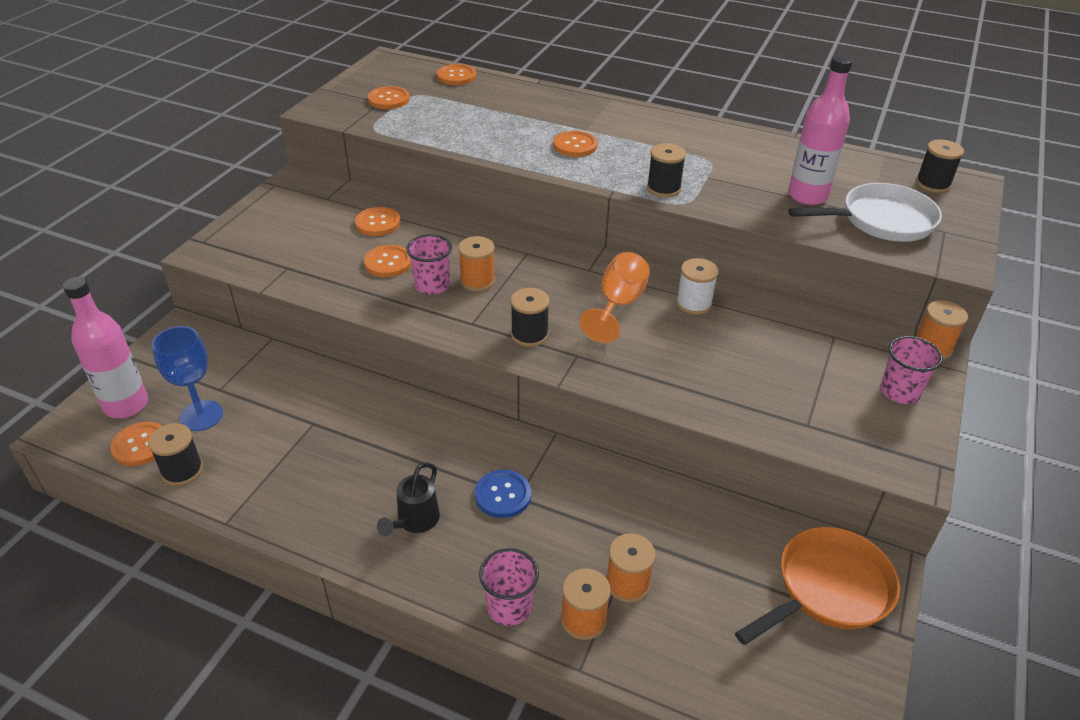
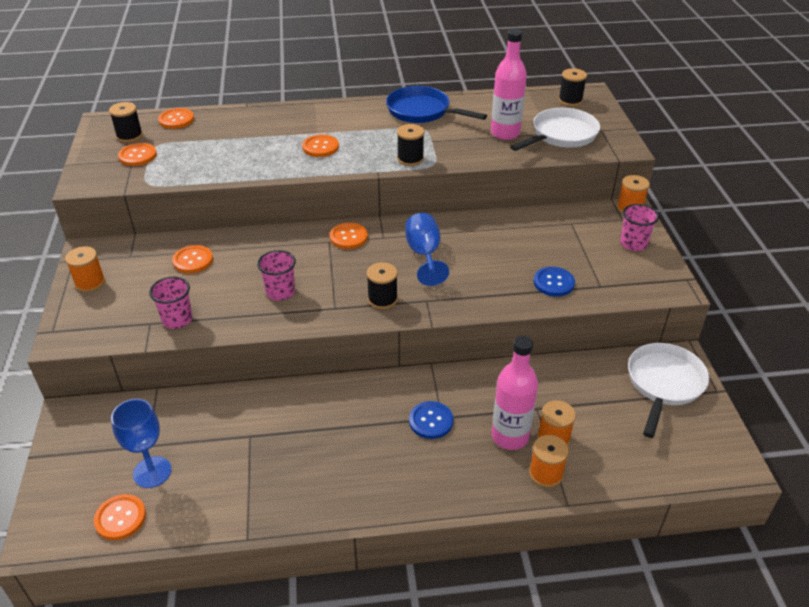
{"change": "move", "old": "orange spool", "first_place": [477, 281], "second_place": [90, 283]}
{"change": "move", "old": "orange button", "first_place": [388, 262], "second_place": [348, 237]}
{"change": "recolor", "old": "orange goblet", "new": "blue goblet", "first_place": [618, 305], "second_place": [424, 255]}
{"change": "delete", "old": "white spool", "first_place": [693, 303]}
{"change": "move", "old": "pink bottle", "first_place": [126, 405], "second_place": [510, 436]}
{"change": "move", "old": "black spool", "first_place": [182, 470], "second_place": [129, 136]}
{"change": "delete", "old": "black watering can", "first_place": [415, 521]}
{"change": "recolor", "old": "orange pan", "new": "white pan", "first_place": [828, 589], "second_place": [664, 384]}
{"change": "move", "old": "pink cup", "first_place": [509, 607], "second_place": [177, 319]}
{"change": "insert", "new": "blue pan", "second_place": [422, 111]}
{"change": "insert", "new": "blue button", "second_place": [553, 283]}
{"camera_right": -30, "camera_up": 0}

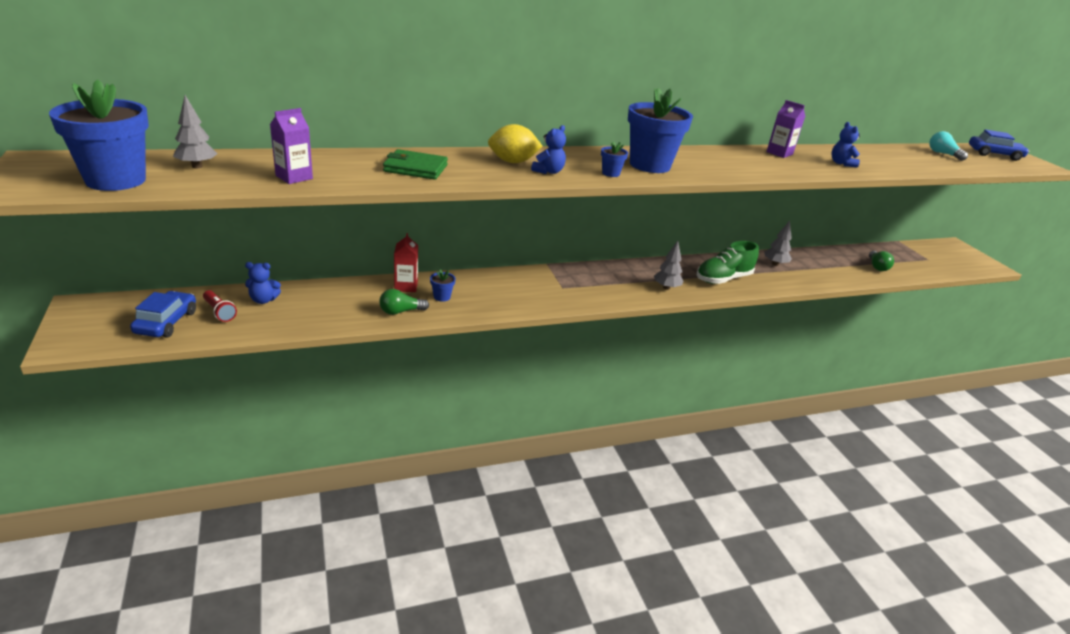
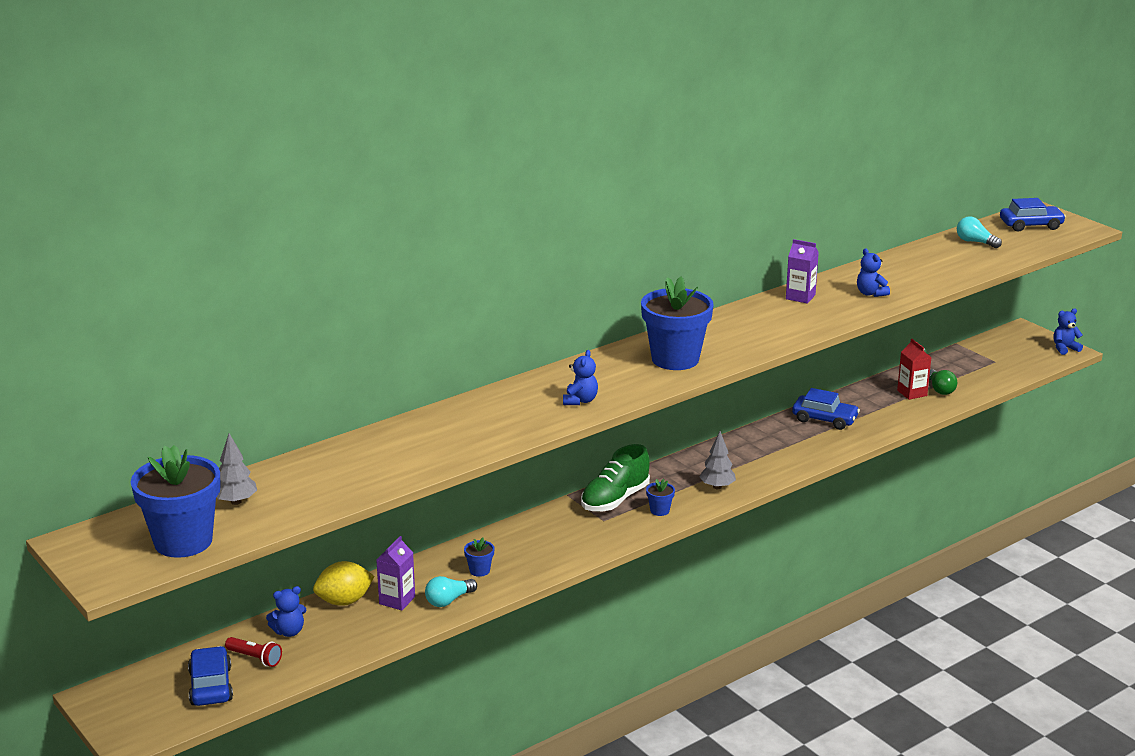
{"change": "move", "old": "purple carton", "first_place": [294, 177], "second_place": [397, 600]}
{"change": "move", "old": "yellow lemon", "first_place": [513, 162], "second_place": [344, 601]}
{"change": "move", "old": "blue flower pot", "first_place": [610, 173], "second_place": [659, 510]}
{"change": "delete", "old": "green wallet", "first_place": [415, 168]}
{"change": "replace", "old": "grey tree", "new": "blue car", "first_place": [775, 264], "second_place": [824, 419]}
{"change": "move", "old": "red carton", "first_place": [406, 286], "second_place": [912, 393]}
{"change": "move", "old": "green shoe", "first_place": [723, 279], "second_place": [615, 499]}
{"change": "recolor", "old": "green light bulb", "new": "turquoise light bulb", "first_place": [401, 311], "second_place": [448, 600]}
{"change": "insert", "new": "blue teddy bear", "second_place": [1064, 348]}
{"camera_right": -15, "camera_up": -5}

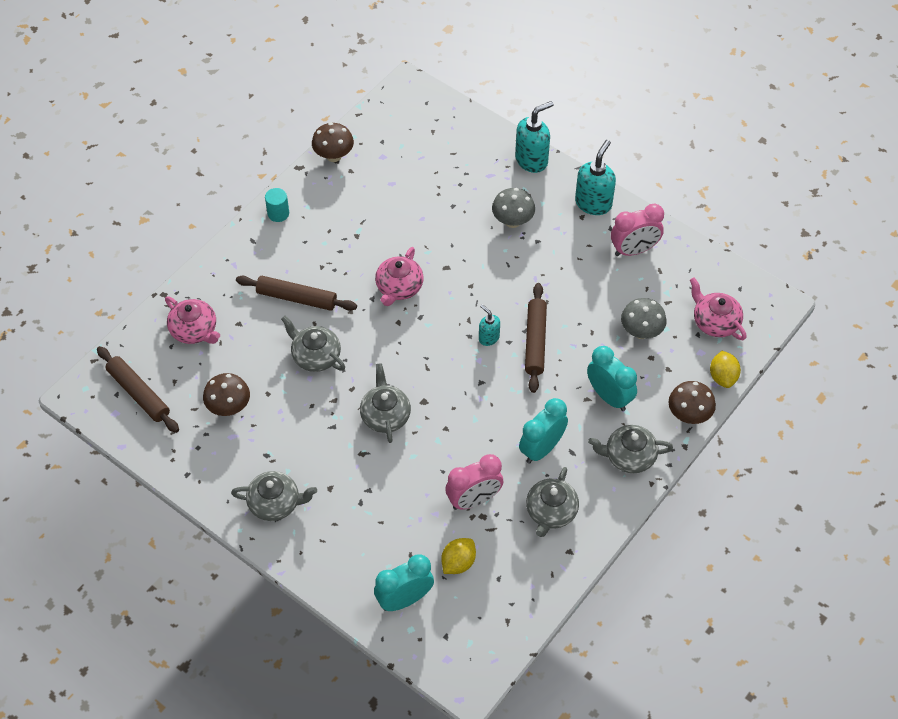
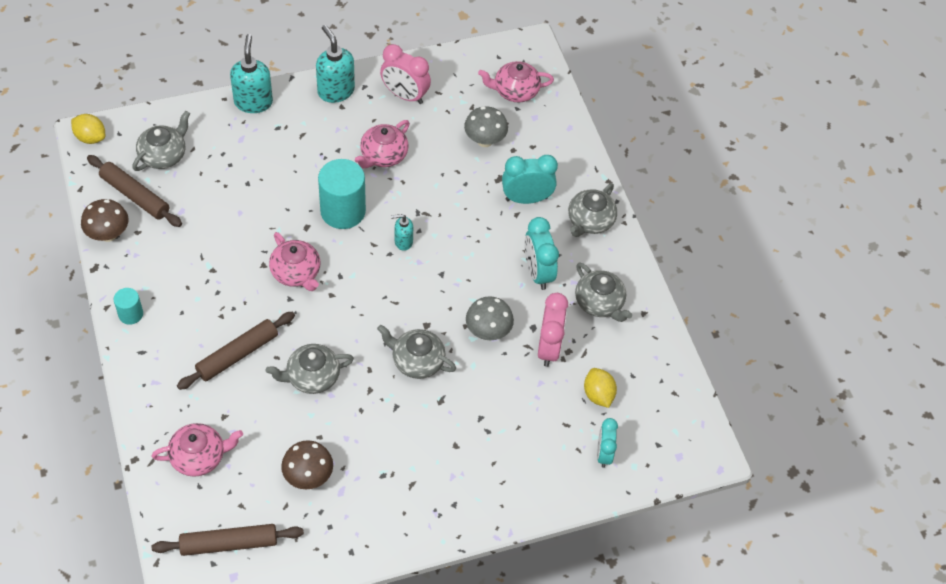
{"change": "move", "old": "grey mushroom", "first_place": [512, 221], "second_place": [488, 331]}
{"change": "rotate", "old": "pink clock", "first_place": [634, 250], "second_place": [405, 95], "degrees": 105}
{"change": "move", "old": "brown rolling pin", "first_place": [535, 341], "second_place": [135, 196]}
{"change": "move", "old": "yellow lemon", "first_place": [723, 377], "second_place": [90, 137]}
{"change": "delete", "old": "brown mushroom", "first_place": [689, 415]}
{"change": "move", "old": "grey teapot", "first_place": [275, 503], "second_place": [163, 155]}
{"change": "resize", "old": "turquoise clock", "first_place": [404, 599], "second_place": [603, 454], "factor": 0.66}
{"change": "insert", "new": "pink teapot", "second_place": [383, 155]}
{"change": "insert", "new": "turquoise cylinder", "second_place": [343, 211]}
{"camera_right": -60, "camera_up": 0}

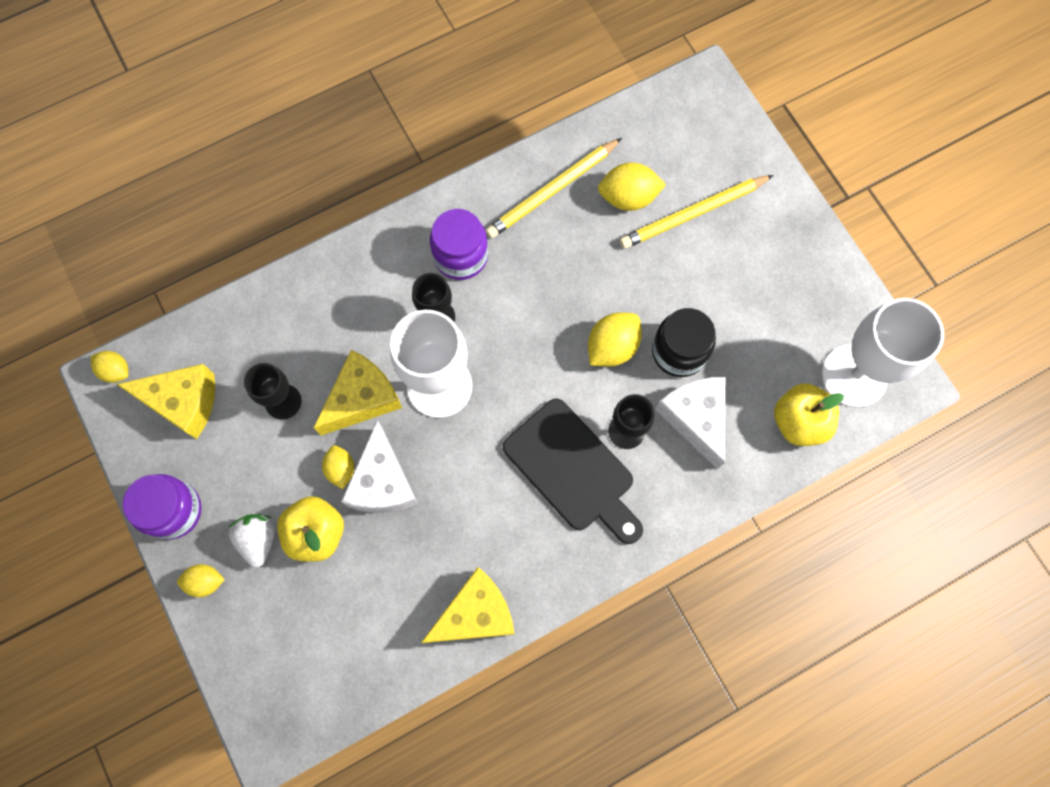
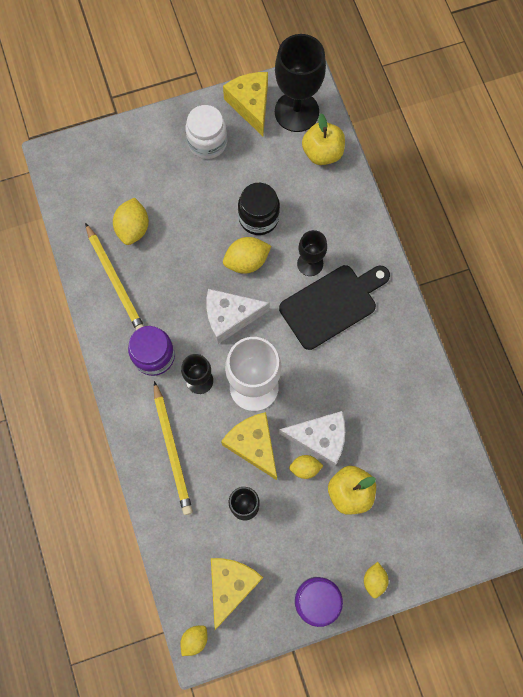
{"change": "move", "old": "yellow pencil", "first_place": [693, 214], "second_place": [172, 449]}
{"change": "recolor", "old": "white goblet", "new": "black goblet", "first_place": [854, 375], "second_place": [296, 112]}
{"change": "rotate", "old": "yellow lemon", "first_place": [612, 347], "second_place": [246, 261], "degrees": -75}
{"change": "move", "old": "white cheese", "first_place": [695, 418], "second_place": [230, 317]}
{"change": "delete", "old": "white strawberry", "first_place": [258, 539]}
{"change": "move", "old": "yellow cheese", "first_place": [475, 613], "second_place": [251, 105]}
{"change": "insert", "new": "white jar", "second_place": [207, 142]}
{"camera_right": -80, "camera_up": 0}

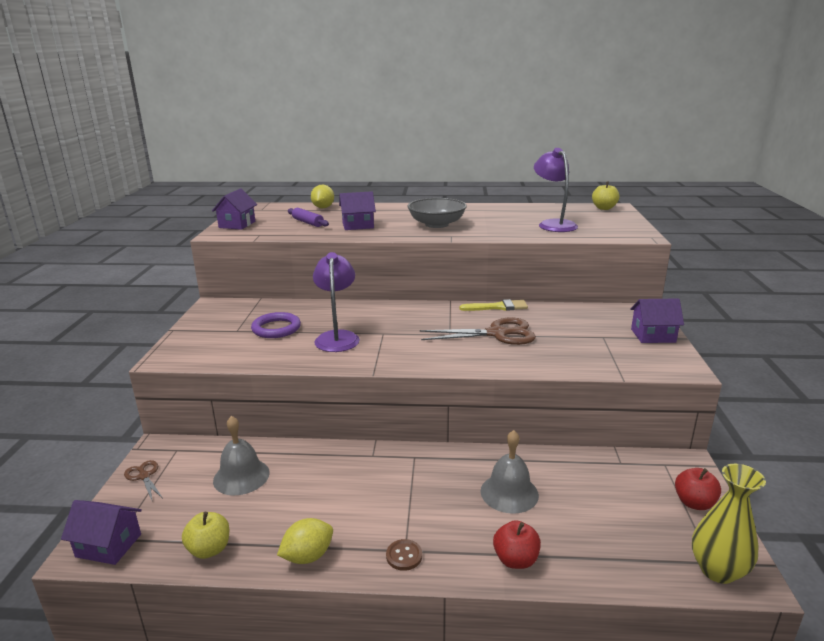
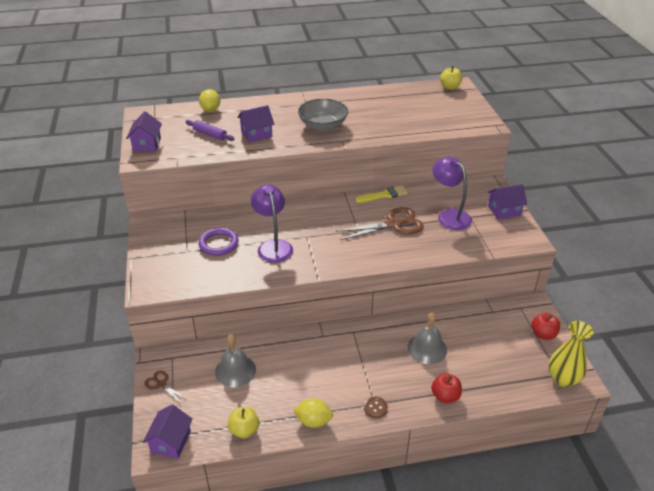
{"change": "move", "old": "purple lamp", "first_place": [553, 224], "second_place": [449, 216]}
{"change": "rotate", "old": "purple house", "first_place": [108, 545], "second_place": [171, 442], "degrees": -75}
{"change": "rotate", "old": "yellow lemon", "first_place": [308, 556], "second_place": [313, 421], "degrees": 60}
{"camera_right": -15, "camera_up": 15}

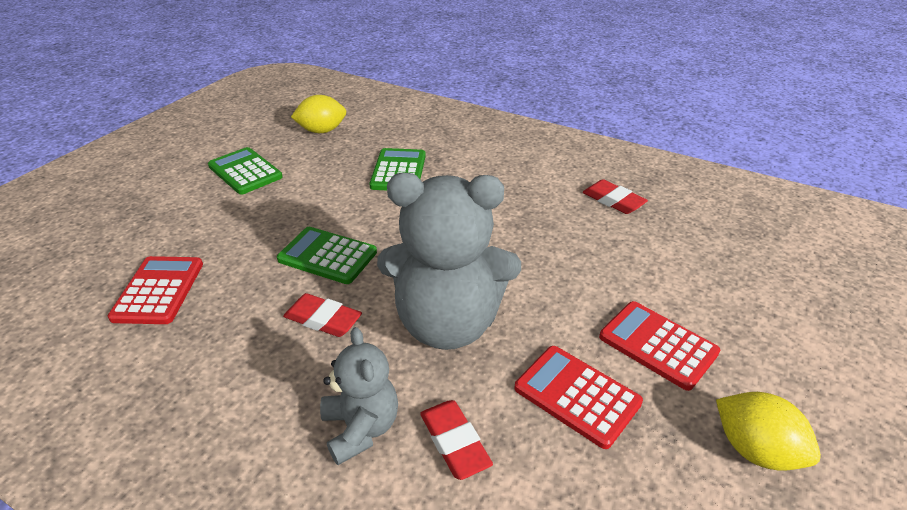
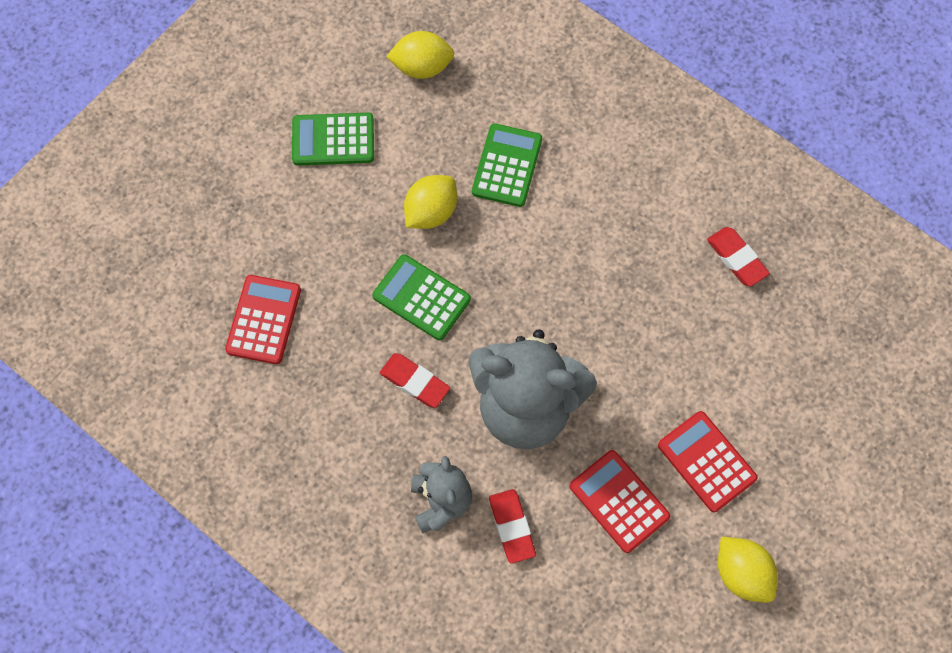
{"change": "rotate", "old": "green calculator", "first_place": [245, 172], "second_place": [333, 140], "degrees": -60}
{"change": "insert", "new": "yellow lemon", "second_place": [431, 212]}
{"camera_right": 10, "camera_up": 30}

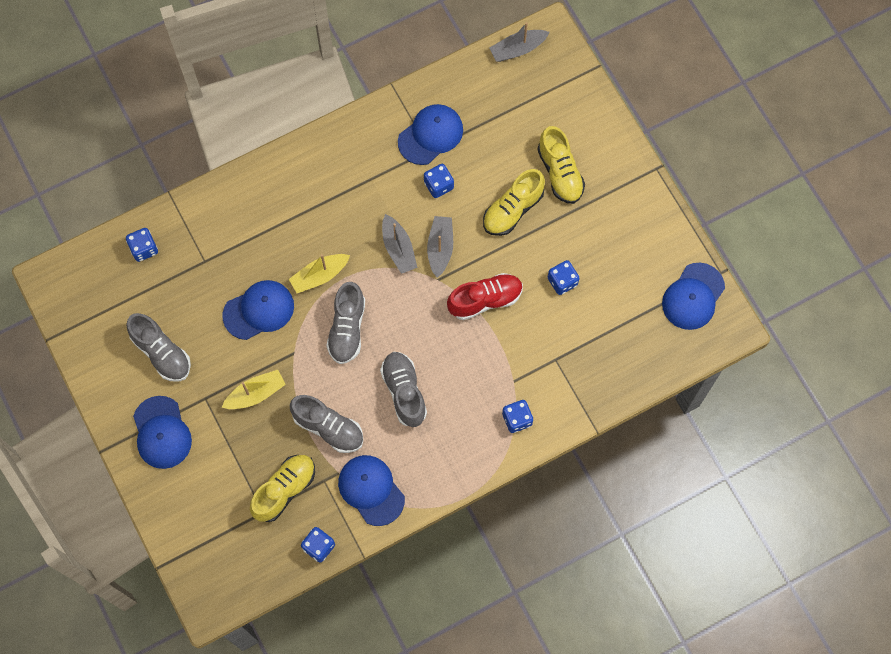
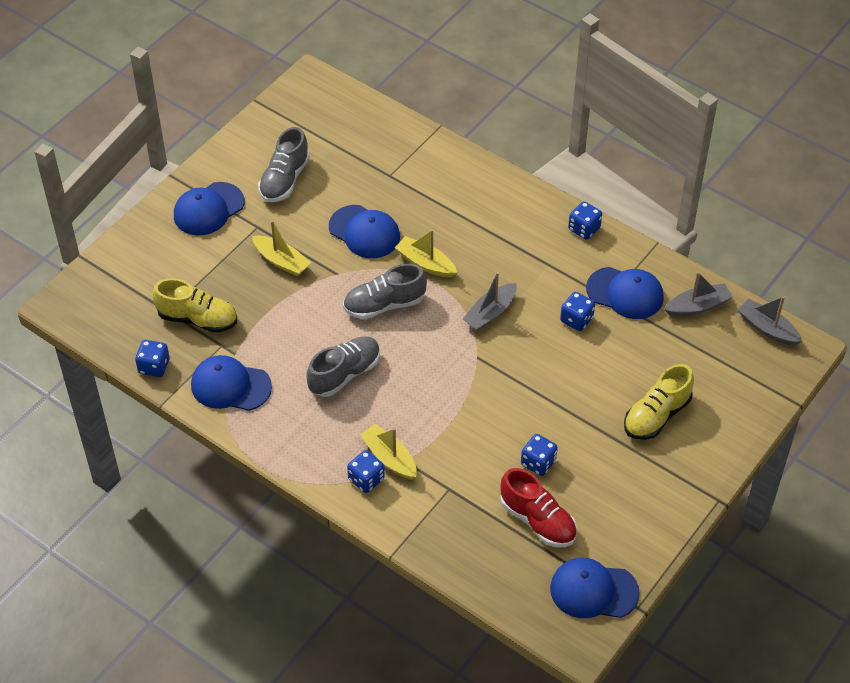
{"change": "delete", "old": "yellow shoe", "first_place": [513, 209]}
{"change": "move", "old": "grey boat", "first_place": [440, 248], "second_place": [698, 306]}
{"change": "move", "old": "blue dice", "first_place": [144, 249], "second_place": [584, 229]}
{"change": "move", "old": "red shoe", "first_place": [485, 300], "second_place": [537, 520]}
{"change": "delete", "old": "grey shoe", "first_place": [328, 427]}
{"change": "rotate", "old": "blue cap", "first_place": [371, 490], "second_place": [230, 386], "degrees": -105}
{"change": "insert", "new": "yellow boat", "second_place": [389, 458]}
{"camera_right": 65, "camera_up": -20}

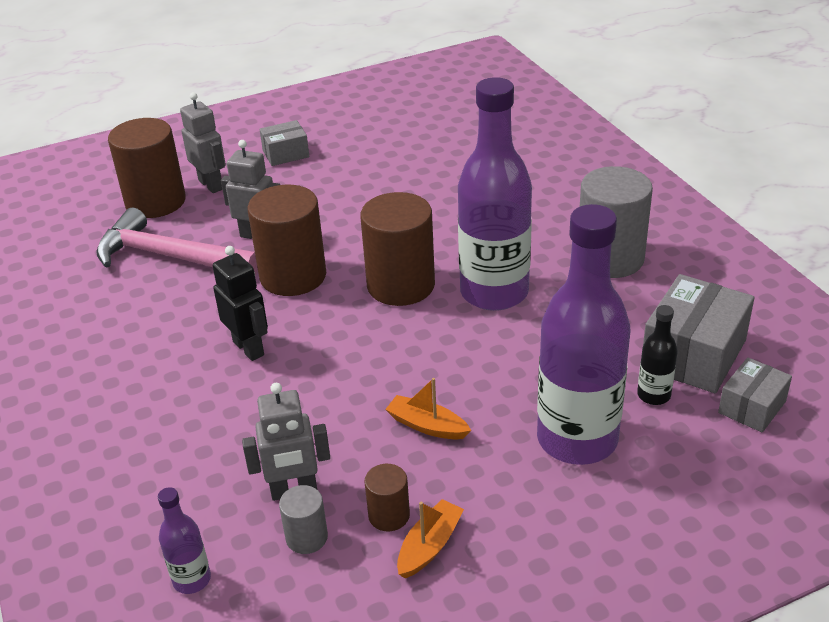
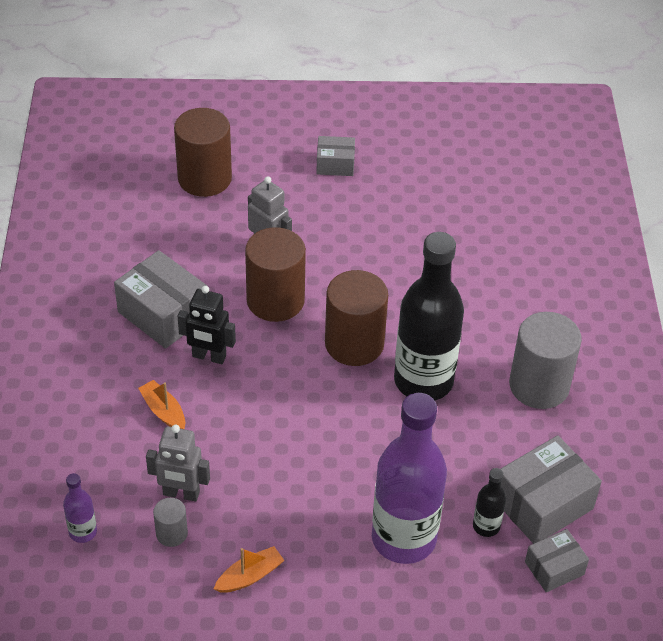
{"change": "recolor", "old": "purple bottle", "new": "black bottle", "first_place": [494, 293], "second_place": [423, 381]}
{"change": "delete", "old": "grey robot", "first_place": [211, 185]}
{"change": "delete", "old": "pink hammer", "first_place": [170, 257]}
{"change": "rotate", "old": "black robot", "first_place": [249, 348], "second_place": [209, 357], "degrees": 120}
{"change": "move", "old": "orange boat", "first_place": [427, 426], "second_place": [163, 411]}
{"change": "delete", "old": "brown cylinder", "first_place": [389, 515]}
{"change": "insert", "new": "grey box", "second_place": [163, 314]}
{"camera_right": 20, "camera_up": 10}

